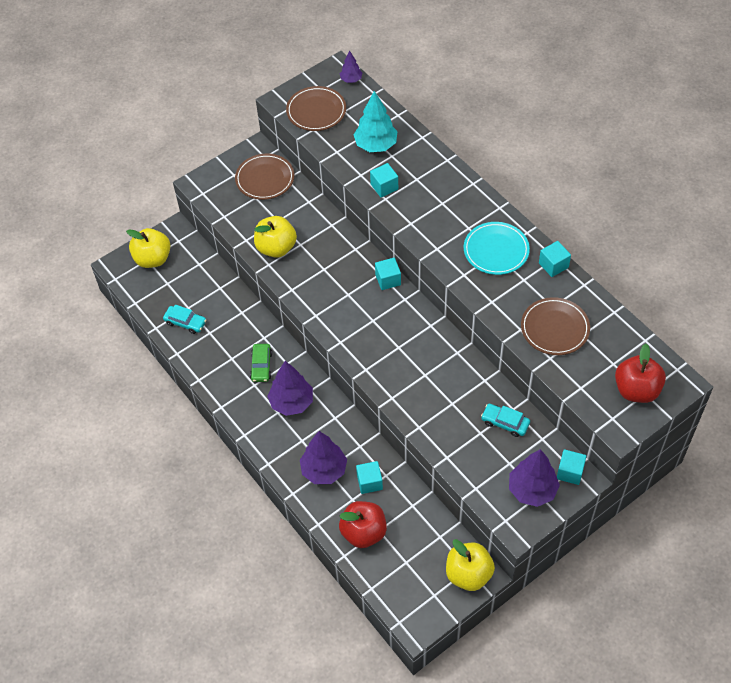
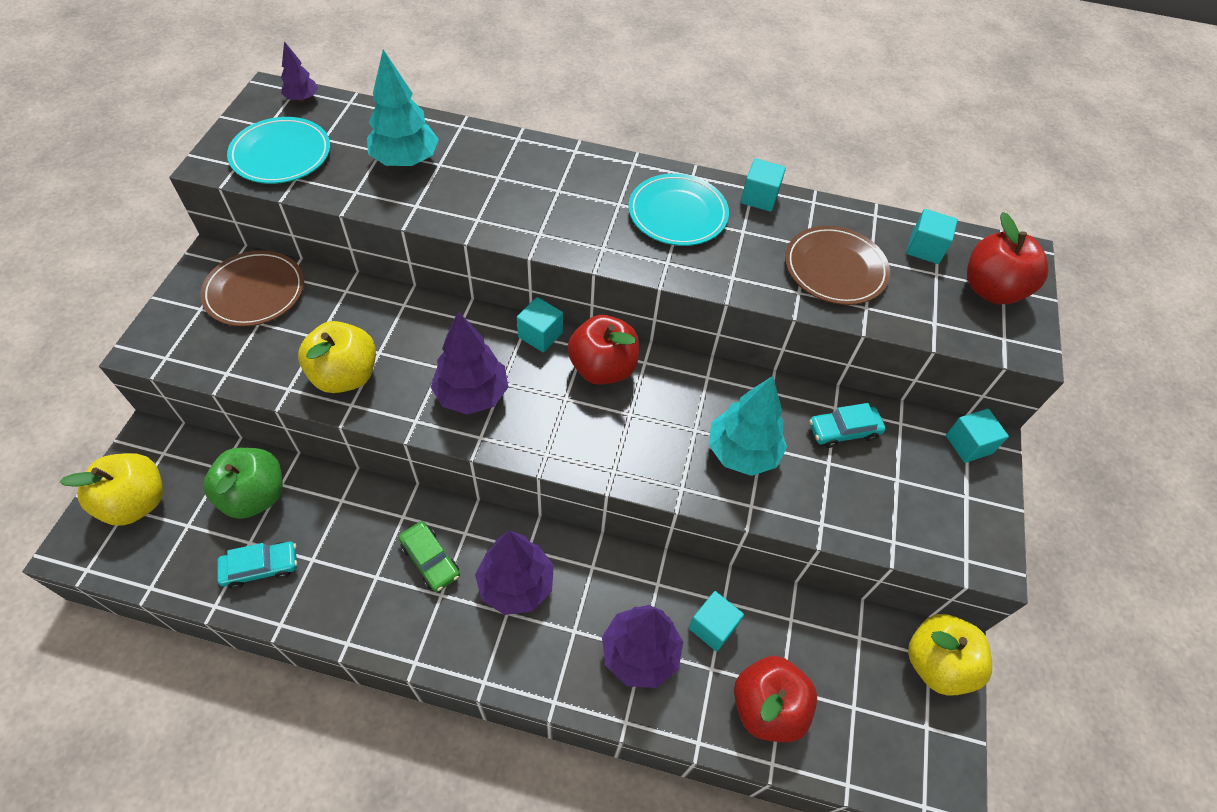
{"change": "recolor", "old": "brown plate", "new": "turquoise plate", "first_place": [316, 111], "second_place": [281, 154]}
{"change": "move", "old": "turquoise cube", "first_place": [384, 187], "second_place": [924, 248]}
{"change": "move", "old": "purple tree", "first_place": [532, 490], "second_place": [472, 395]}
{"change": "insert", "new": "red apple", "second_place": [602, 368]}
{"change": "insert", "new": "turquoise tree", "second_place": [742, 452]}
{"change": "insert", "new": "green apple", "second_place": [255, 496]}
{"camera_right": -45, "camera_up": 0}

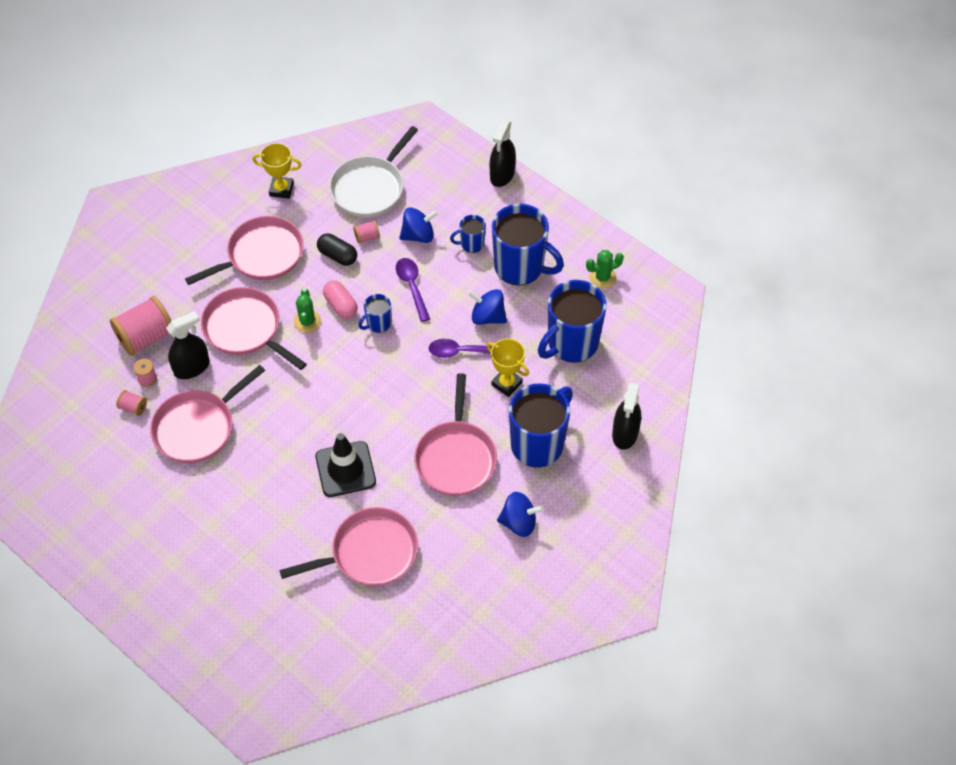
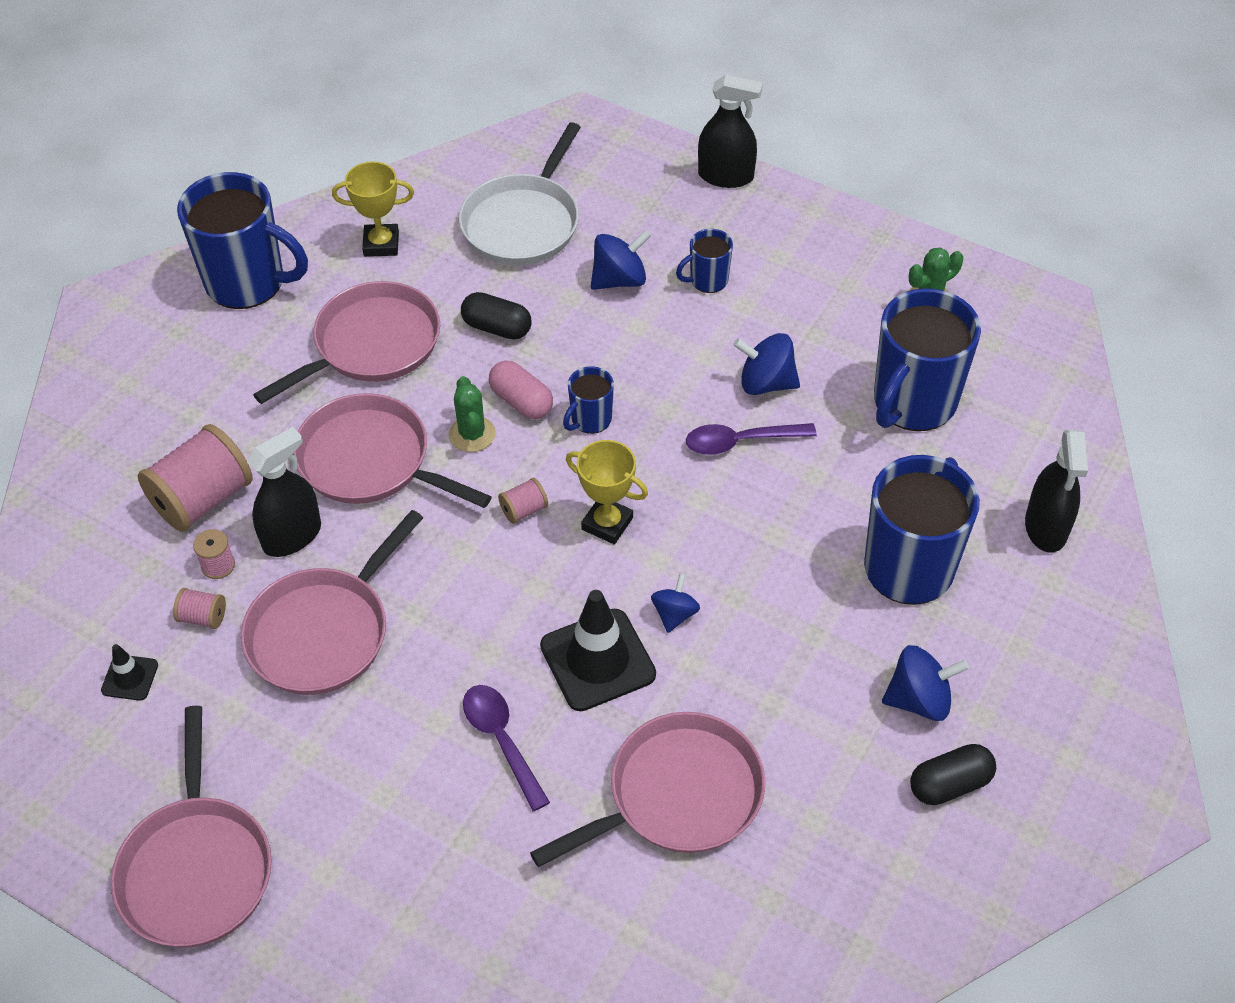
{"change": "rotate", "old": "black spray bottle", "first_place": [502, 175], "second_place": [725, 176], "degrees": -90}
{"change": "move", "old": "blue mug", "first_place": [520, 267], "second_place": [248, 282]}
{"change": "move", "old": "pink spool", "first_place": [367, 237], "second_place": [524, 510]}
{"change": "move", "old": "purple spoon", "first_place": [412, 287], "second_place": [501, 740]}
{"change": "move", "old": "yellow trophy", "first_place": [506, 383], "second_place": [607, 523]}
{"change": "move", "old": "pink pan", "first_place": [456, 458], "second_place": [196, 869]}
{"change": "insert", "new": "blue spinning top", "second_place": [674, 614]}
{"change": "insert", "new": "black traffic cone", "second_place": [130, 678]}
{"change": "insert", "new": "black capsule", "second_place": [950, 784]}
{"camera_right": -10, "camera_up": -5}

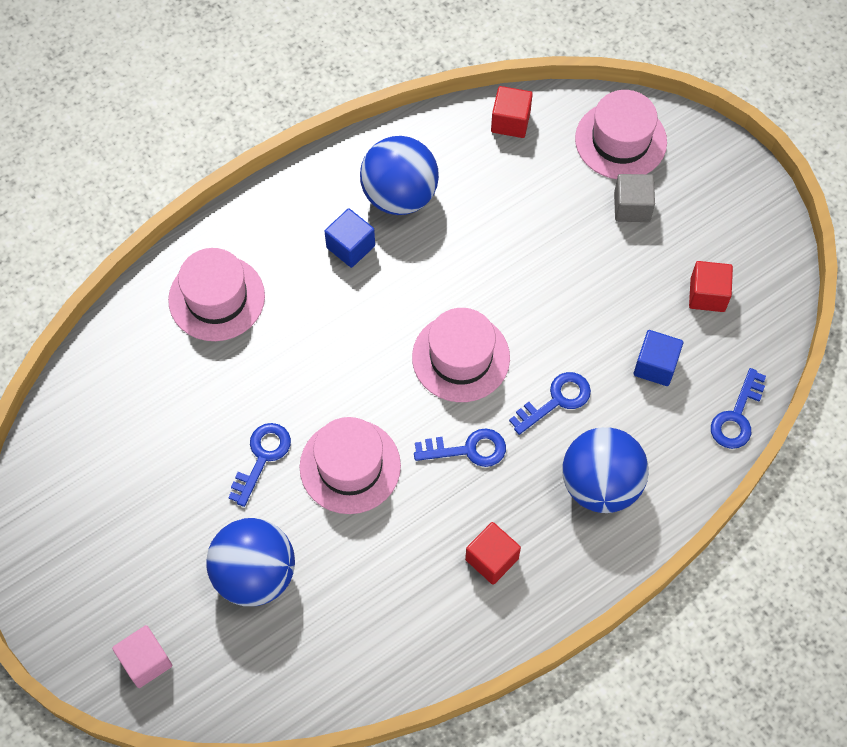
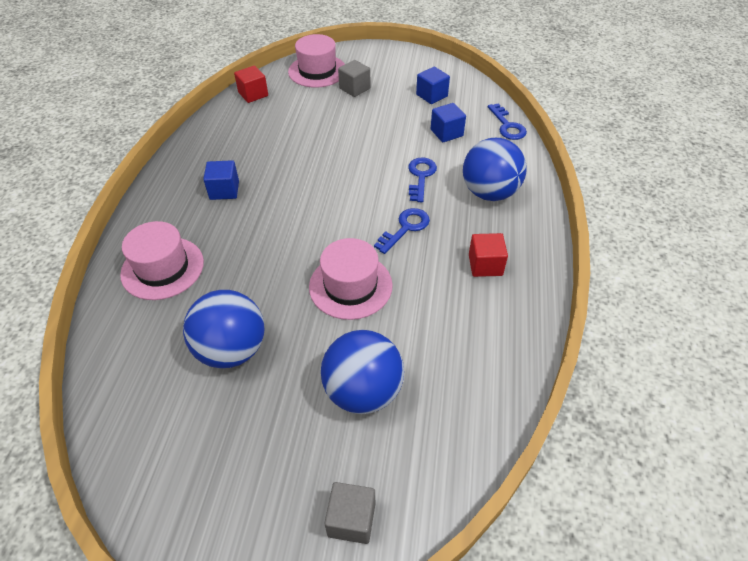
{"change": "move", "old": "blue ball", "first_place": [399, 195], "second_place": [232, 350]}
{"change": "recolor", "old": "red cube", "new": "blue cube", "first_place": [707, 295], "second_place": [431, 95]}
{"change": "delete", "old": "pink hat", "first_place": [461, 357]}
{"change": "delete", "old": "blue key", "first_place": [262, 457]}
{"change": "recolor", "old": "pink cube", "new": "grey cube", "first_place": [145, 661], "second_place": [351, 519]}
{"camera_right": -45, "camera_up": -15}

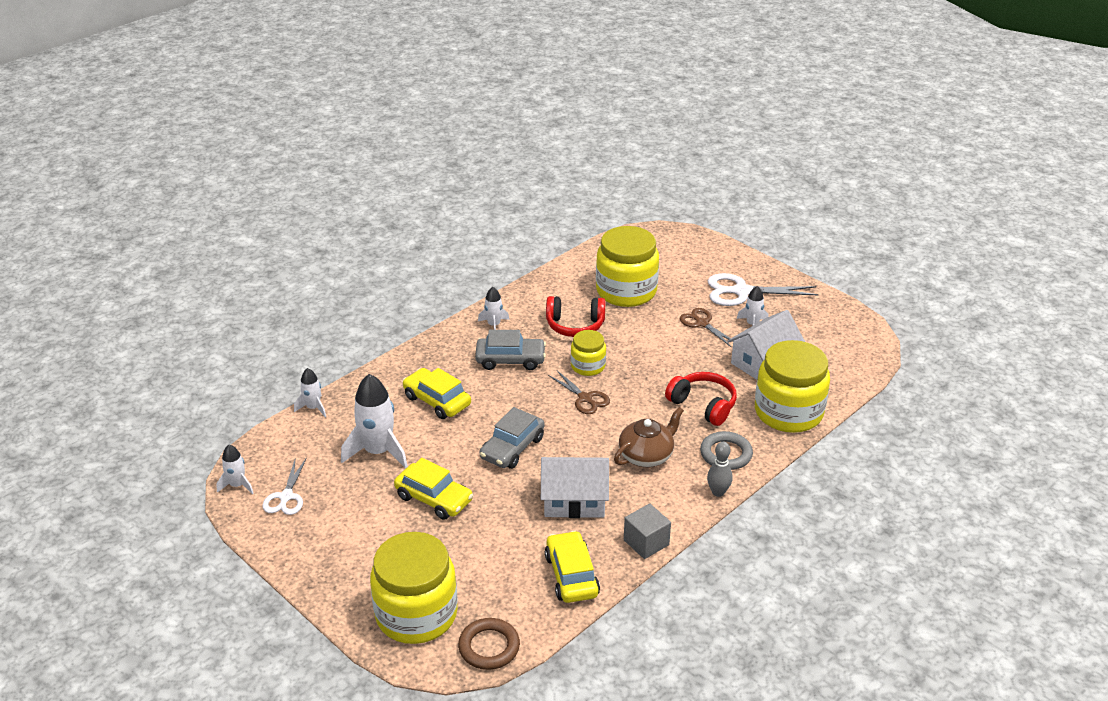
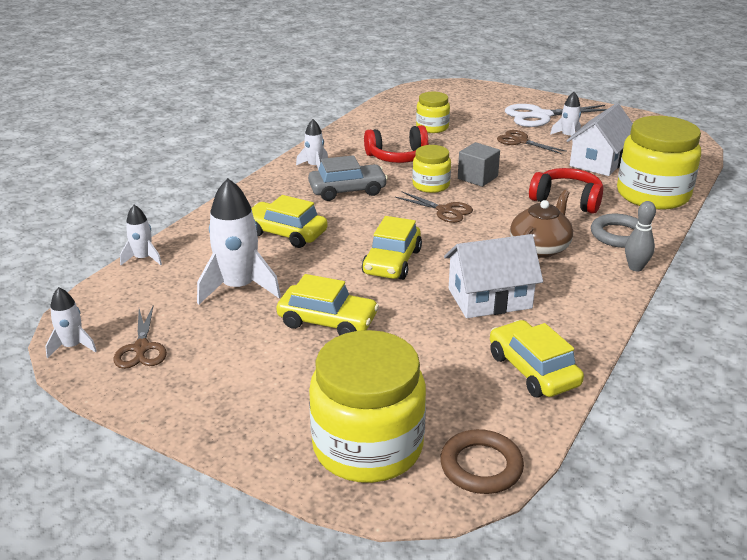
{"change": "resize", "old": "yellow jar", "first_place": [626, 291], "second_place": [432, 127], "factor": 0.53}
{"change": "recolor", "old": "grey car", "new": "yellow car", "first_place": [512, 448], "second_place": [392, 262]}
{"change": "recolor", "old": "white scissors", "new": "brown scissors", "first_place": [286, 496], "second_place": [141, 348]}
{"change": "move", "old": "grey cube", "first_place": [646, 542], "second_place": [477, 177]}
{"camera_right": -15, "camera_up": -5}

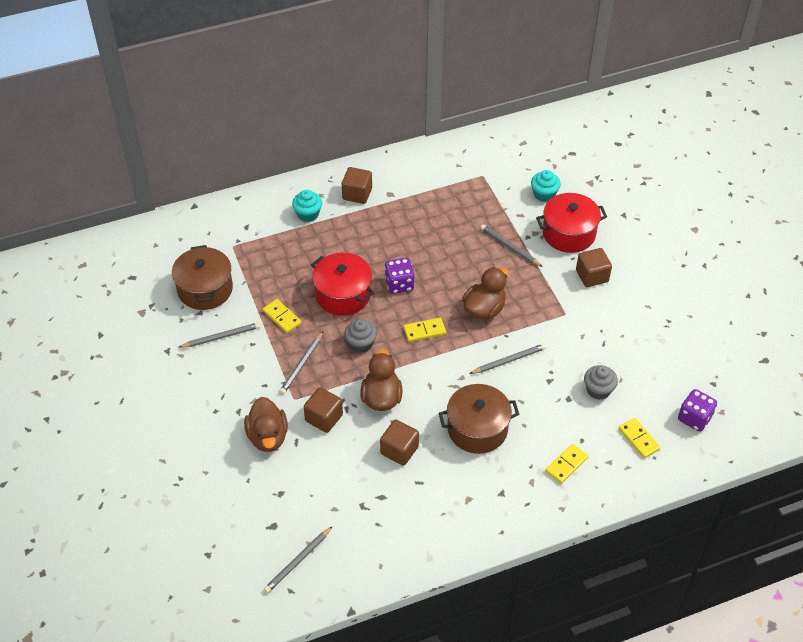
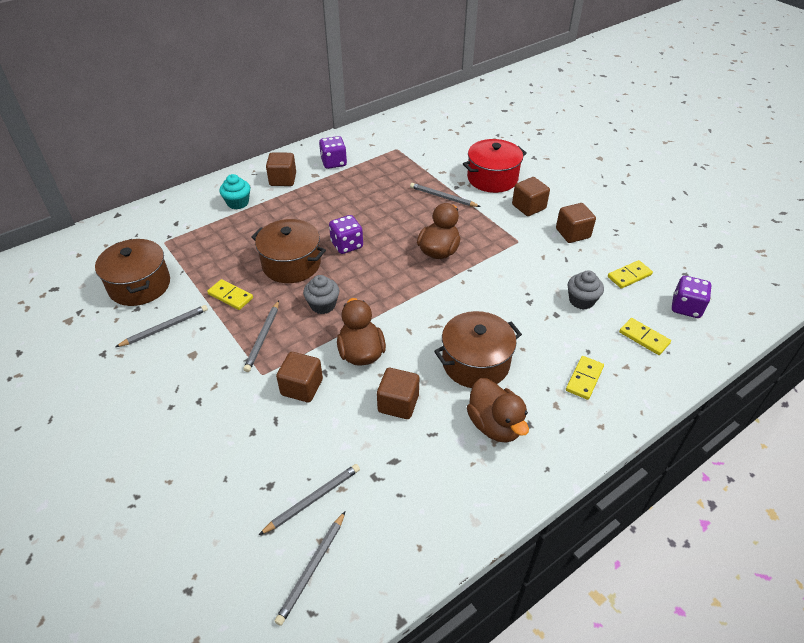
{"change": "delete", "old": "turquoise cupcake", "first_place": [544, 194]}
{"change": "recolor", "old": "red pot", "new": "brown pot", "first_place": [343, 295], "second_place": [291, 264]}
{"change": "move", "old": "yellow domino", "first_place": [424, 331], "second_place": [629, 276]}
{"change": "move", "old": "grey pencil", "first_place": [508, 360], "second_place": [312, 499]}
{"change": "move", "old": "brown duck", "first_place": [268, 436], "second_place": [495, 425]}
{"change": "insert", "new": "purple dice", "second_place": [333, 163]}
{"change": "insert", "new": "brown cube", "second_place": [572, 233]}
{"camera_right": -15, "camera_up": -5}

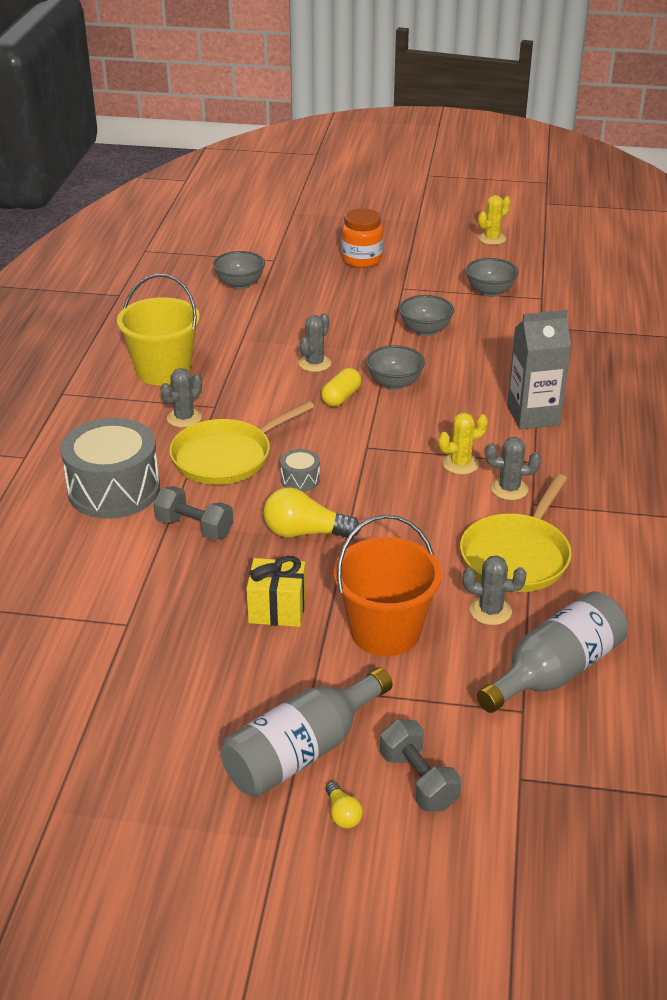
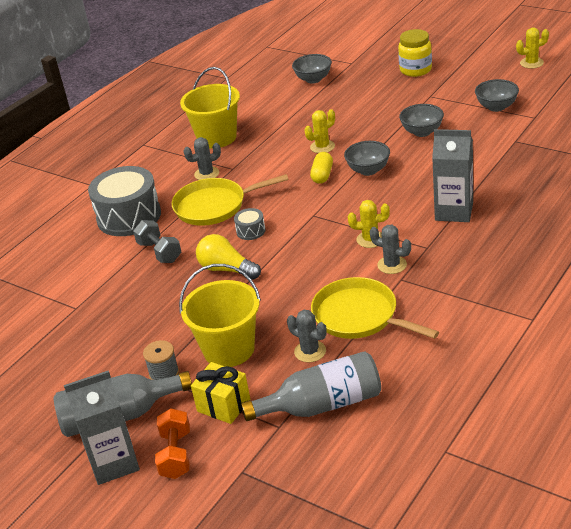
{"change": "recolor", "old": "orange jar", "new": "yellow jar", "first_place": [361, 260], "second_place": [415, 70]}
{"change": "recolor", "old": "grey cactus", "new": "yellow cactus", "first_place": [314, 363], "second_place": [322, 147]}
{"change": "rotate", "old": "yellow capsule", "first_place": [341, 397], "second_place": [322, 175], "degrees": -45}
{"change": "rotate", "old": "yellow pan", "first_place": [517, 556], "second_place": [359, 316], "degrees": 75}
{"change": "recolor", "old": "orange bucket", "new": "yellow bucket", "first_place": [385, 631], "second_place": [229, 349]}
{"change": "move", "old": "yellow gift", "first_place": [277, 609], "second_place": [223, 405]}
{"change": "recolor", "old": "grey dumbbell", "new": "orange dumbbell", "first_place": [418, 780], "second_place": [176, 454]}
{"change": "replace", "old": "yellow light bulb", "new": "grey carton", "first_place": [342, 814], "second_place": [114, 463]}
{"change": "insert", "new": "grey spool", "second_place": [164, 373]}
{"camera_right": 30, "camera_up": 0}

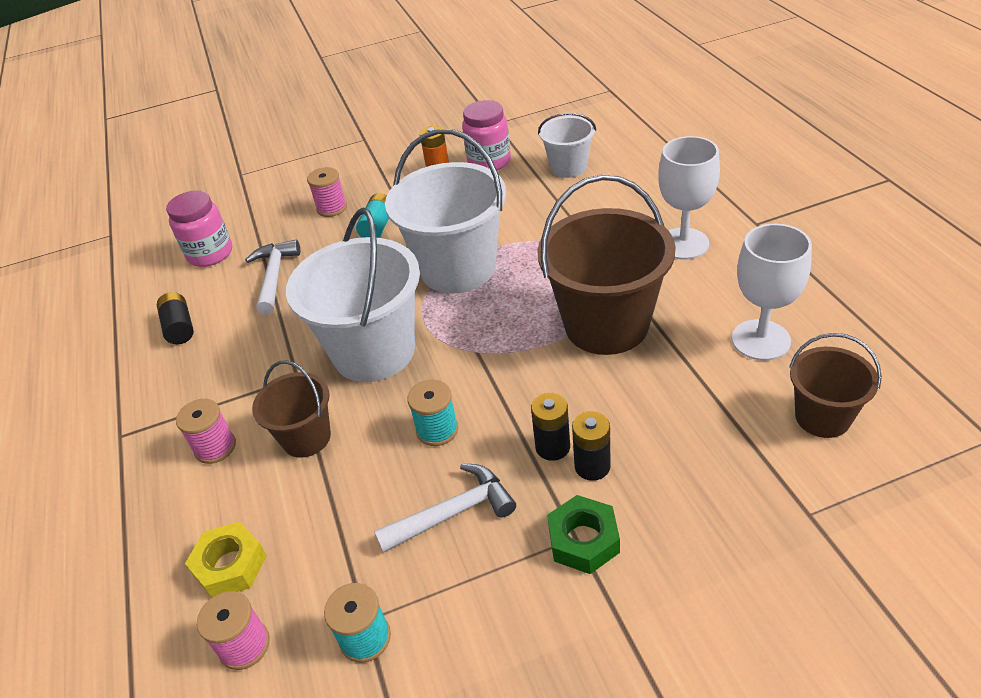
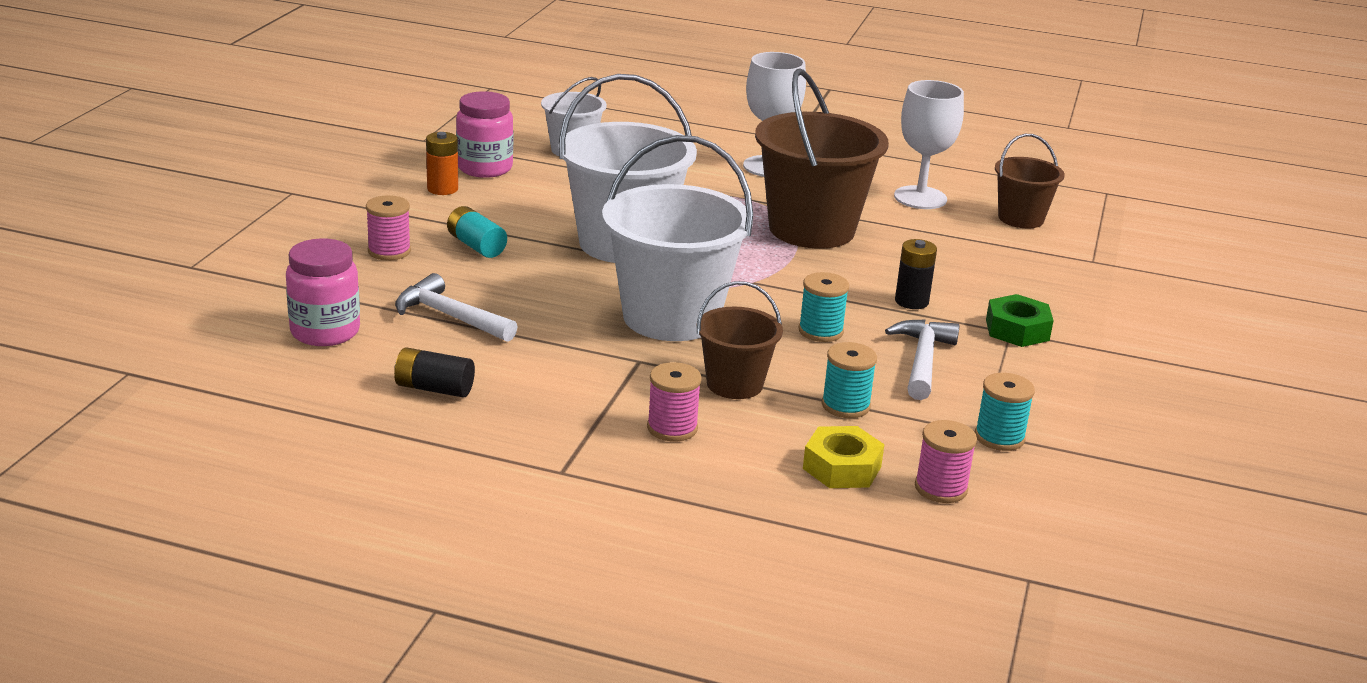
{"change": "delete", "old": "black battery", "first_place": [592, 466]}
{"change": "insert", "new": "turquoise spool", "second_place": [845, 406]}
{"camera_right": -60, "camera_up": -15}

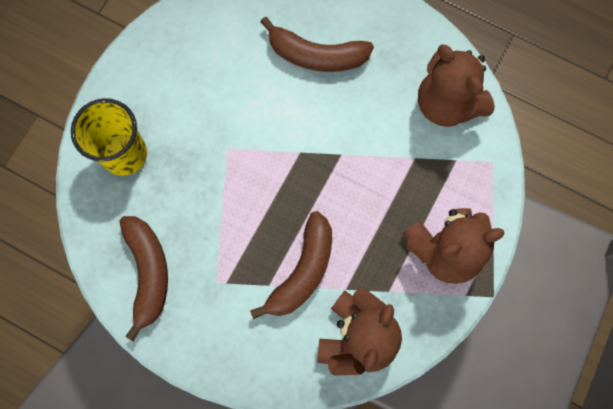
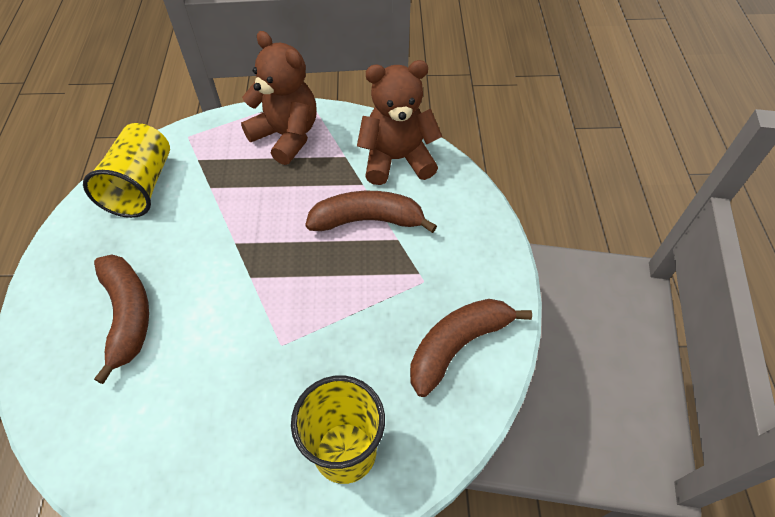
{"change": "replace", "old": "brown teddy bear", "new": "yellow cup", "first_place": [447, 103], "second_place": [141, 186]}
{"camera_right": -120, "camera_up": -20}

